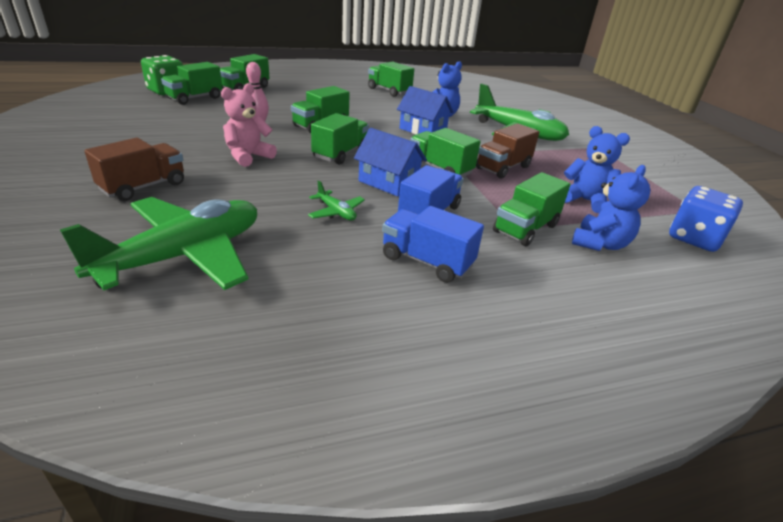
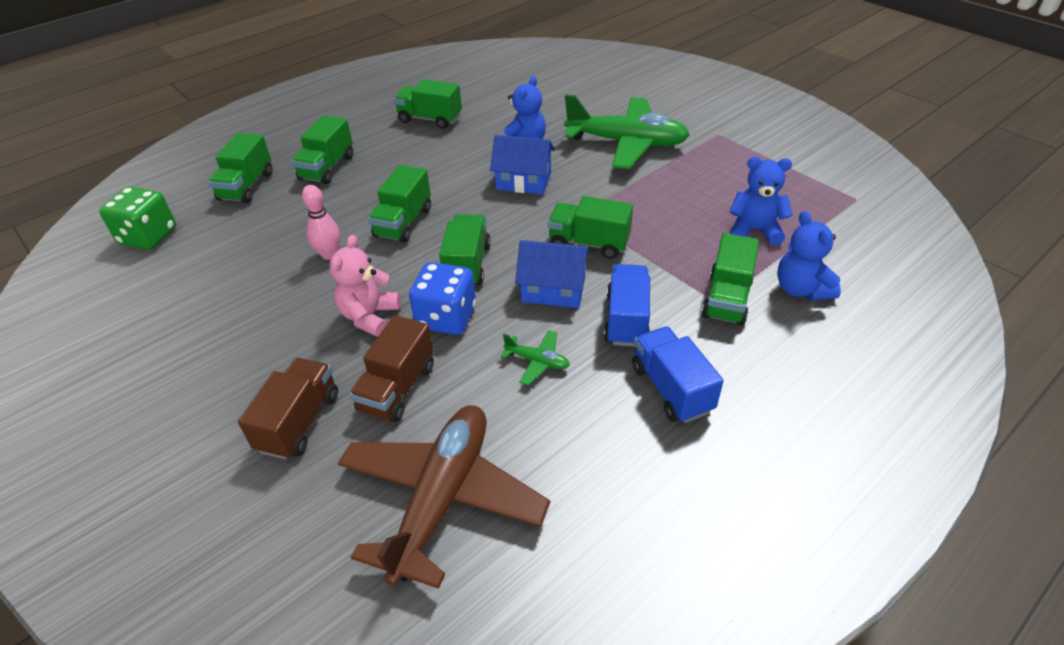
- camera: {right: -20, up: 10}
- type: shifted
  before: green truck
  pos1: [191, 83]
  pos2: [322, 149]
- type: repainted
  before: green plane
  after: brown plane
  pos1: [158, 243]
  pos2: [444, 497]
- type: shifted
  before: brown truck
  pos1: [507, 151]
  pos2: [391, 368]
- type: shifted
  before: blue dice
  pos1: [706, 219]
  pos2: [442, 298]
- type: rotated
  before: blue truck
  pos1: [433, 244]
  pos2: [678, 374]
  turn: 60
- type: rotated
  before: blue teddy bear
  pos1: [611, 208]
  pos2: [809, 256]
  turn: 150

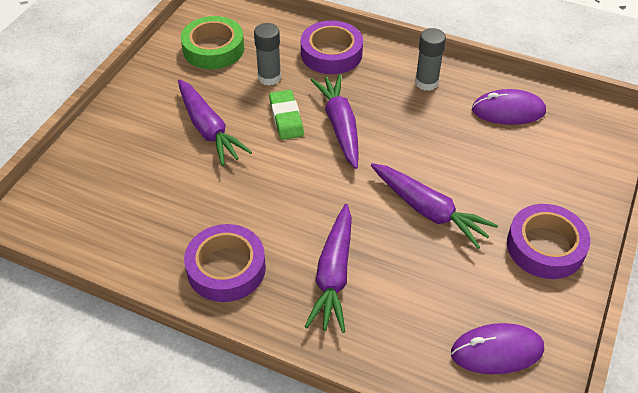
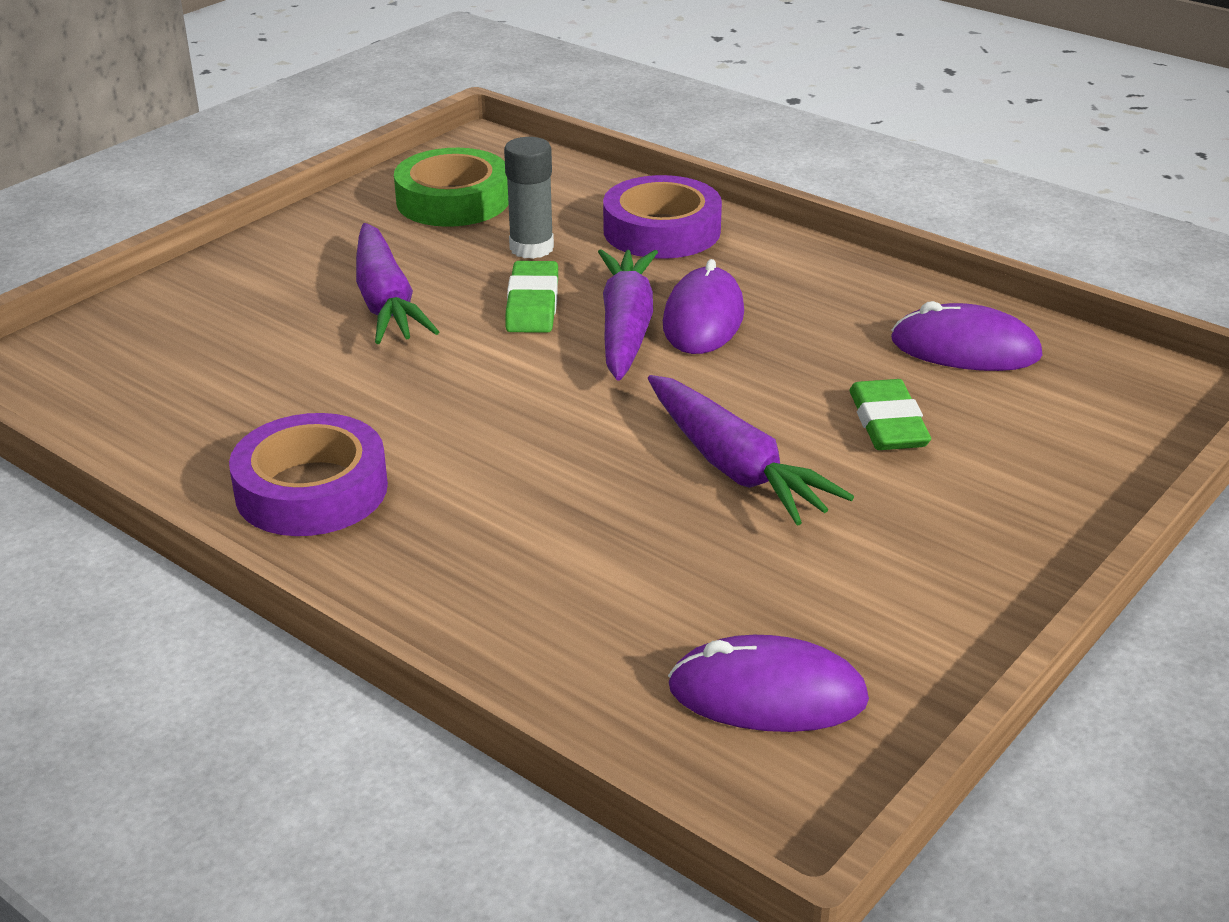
- camera: {right: 15, up: -15}
- type: new
  after: purple mouse
  pos2: [703, 306]
- type: new
  after: green eraser
  pos2: [890, 414]
- type: gone
  before: purple carrot
  pos1: [328, 268]
- type: gone
  before: grey glue stick
  pos1: [430, 59]
- type: gone
  before: purple tape
  pos1: [549, 241]

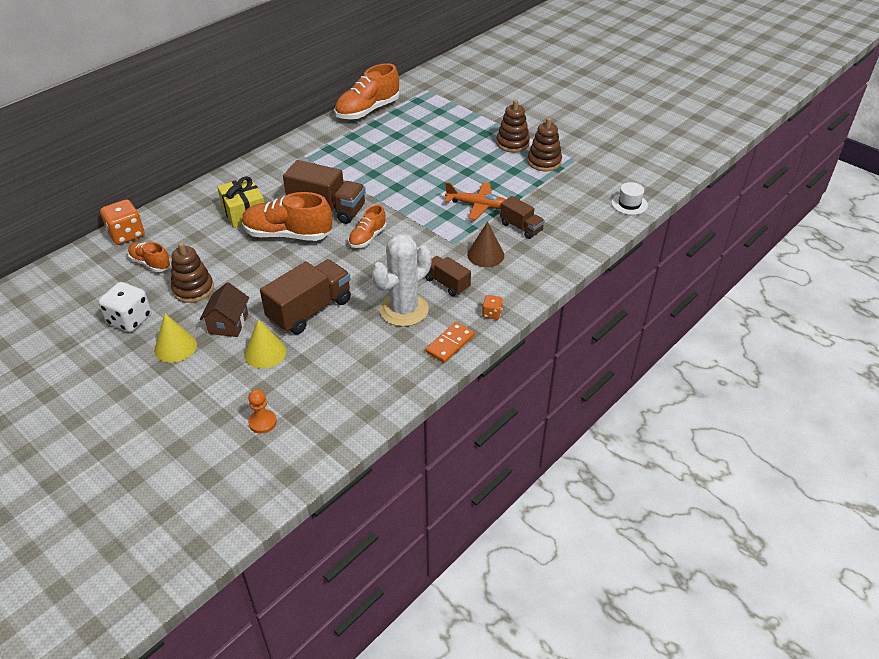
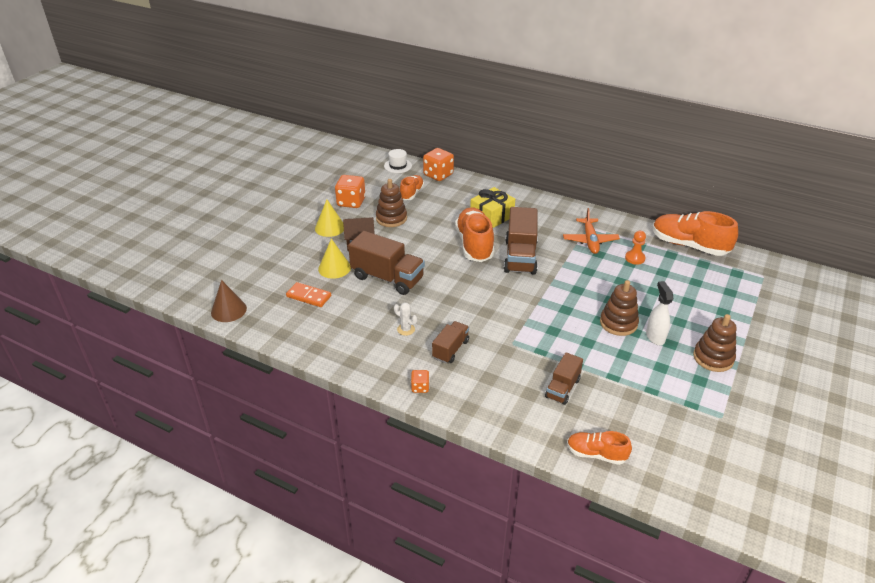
- camera: {right: 75, up: -5}
- type: shifted
  before: brown cone
  pos1: [485, 244]
  pos2: [229, 301]
- type: shifted
  before: orange domino
  pos1: [450, 342]
  pos2: [308, 294]
- type: repainted
  before: white dice
  after: orange dice
  pos1: [125, 307]
  pos2: [350, 191]
- type: shifted
  before: white hat
  pos1: [629, 198]
  pos2: [398, 161]
- type: scaled
  before: white cactus
  pos1: [401, 280]
  pos2: [405, 319]
  scale: 0.41
- type: shifted
  before: orange plane
  pos1: [475, 201]
  pos2: [591, 231]
- type: shifted
  before: orange shoe
  pos1: [367, 226]
  pos2: [599, 448]
- type: shifted
  before: brown stacking toy
  pos1: [544, 144]
  pos2: [619, 308]
- type: shifted
  before: orange pawn
  pos1: [262, 411]
  pos2: [635, 248]
- type: new
  after: white spray bottle
  pos2: [659, 313]

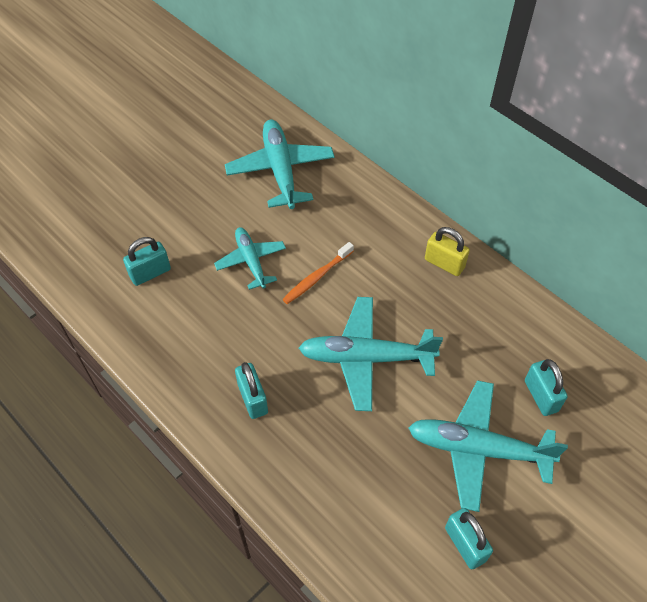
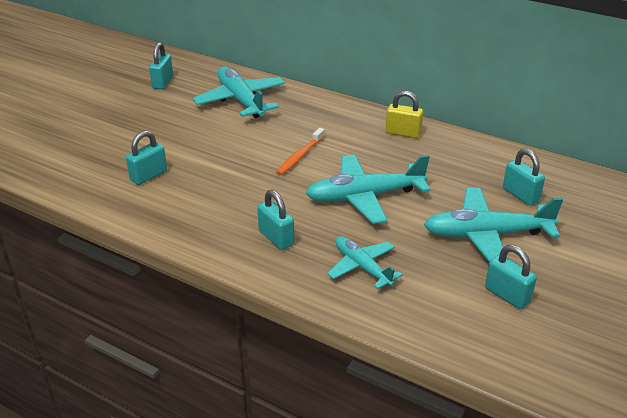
- camera: {right: -15, up: -20}
- type: new
  after: turquoise padlock
  pos2: [161, 65]
- type: shifted
  before: turquoise plane
  pos1: [250, 258]
  pos2: [365, 262]

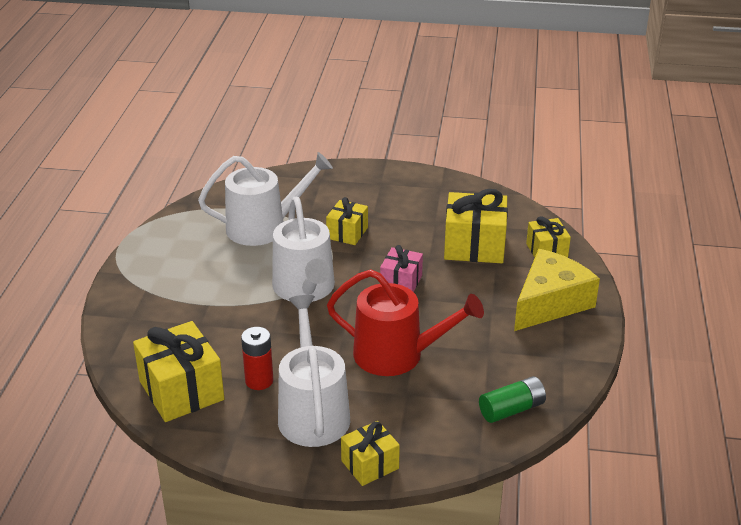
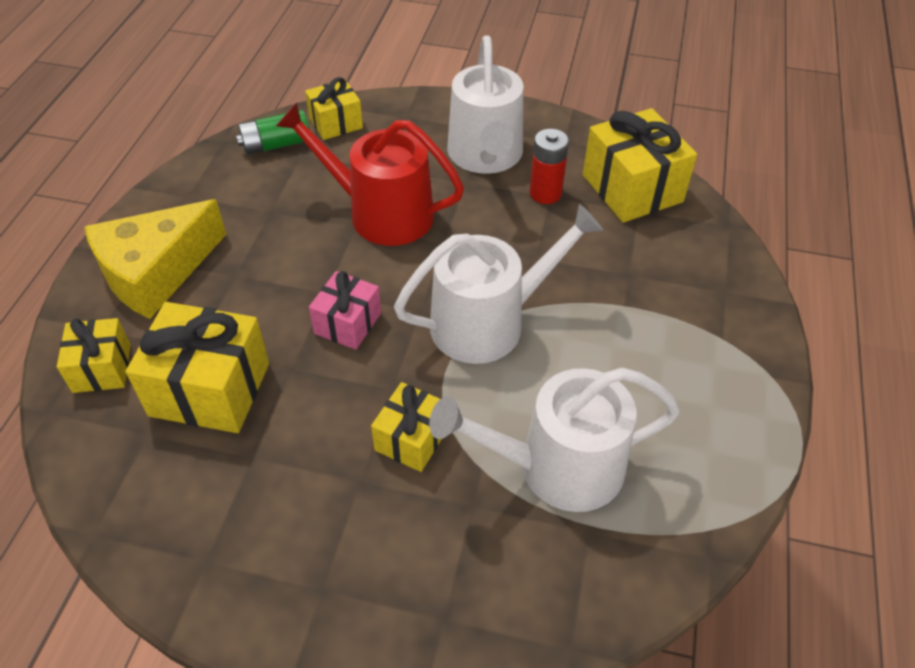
- camera: {right: -175, up: 15}
- type: shifted
  before: yellow gift
  pos1: [370, 453]
  pos2: [334, 108]
- type: rotated
  before: white watering can
  pos1: [303, 249]
  pos2: [498, 284]
  turn: 75

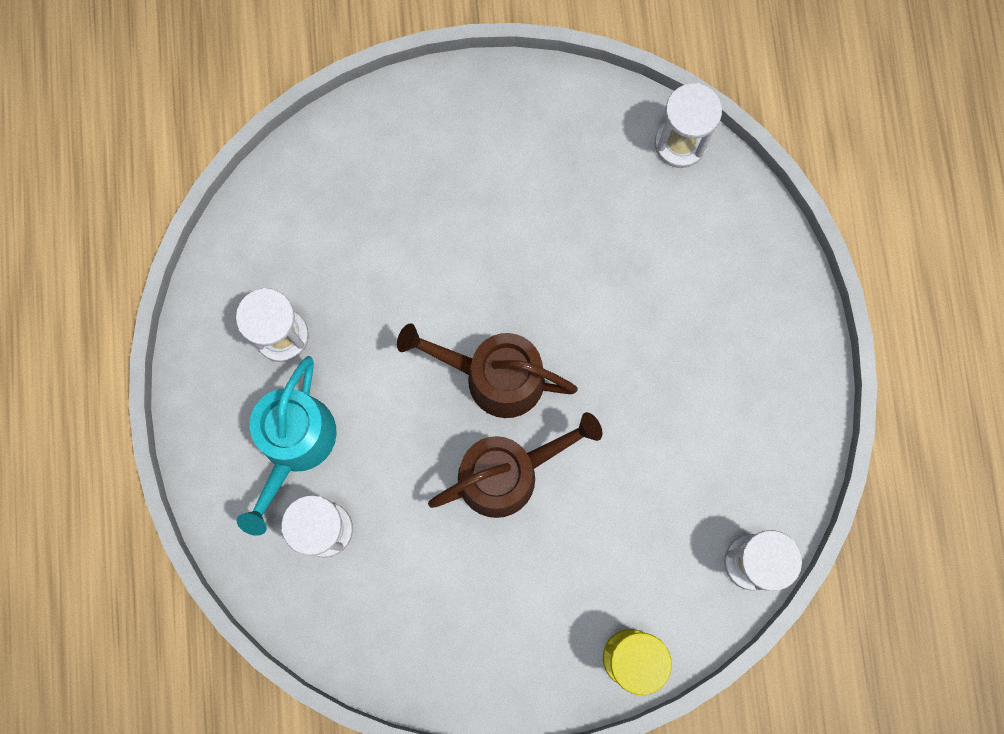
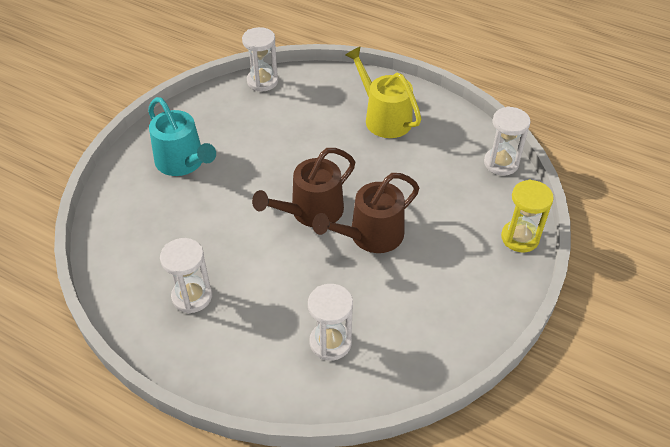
- camera: {right: -55, up: -30}
- type: shifted
  before: turquoise watering can
  pos1: [287, 446]
  pos2: [182, 136]
- type: rotated
  before: brown watering can
  pos1: [515, 465]
  pos2: [365, 213]
  turn: -135
- type: new
  after: yellow watering can
  pos2: [383, 92]

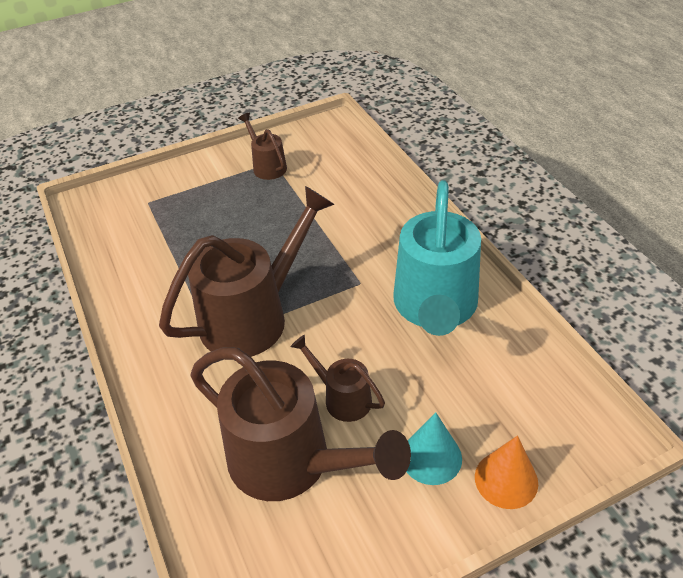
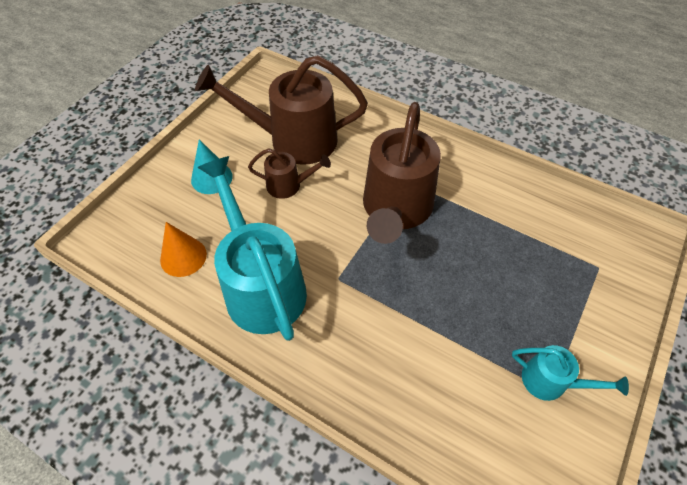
- camera: {right: 145, up: 10}
- type: shifted
  before: orange cone
  pos1: [506, 472]
  pos2: [183, 249]
- type: repainted
  before: brown watering can
  after: turquoise watering can
  pos1: [262, 146]
  pos2: [570, 373]

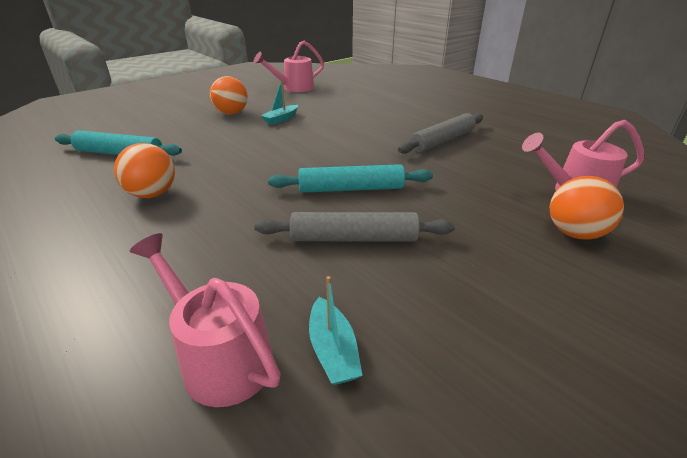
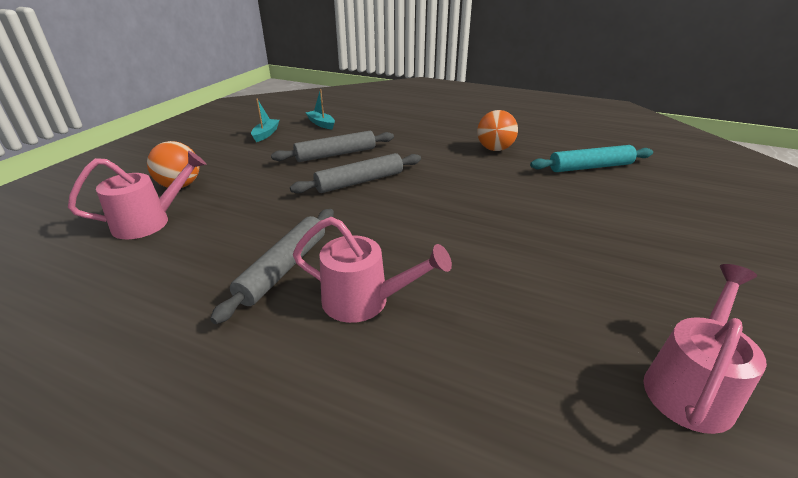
- camera: {right: 155, up: 0}
- type: shifted
  before: turquoise boat
  pos1: [279, 102]
  pos2: [265, 120]
- type: repainted
  before: turquoise rolling pin
  after: grey rolling pin
  pos1: [350, 178]
  pos2: [355, 173]
- type: shifted
  before: pink watering can
  pos1: [205, 320]
  pos2: [372, 270]
- type: gone
  before: orange ball
  pos1: [229, 95]

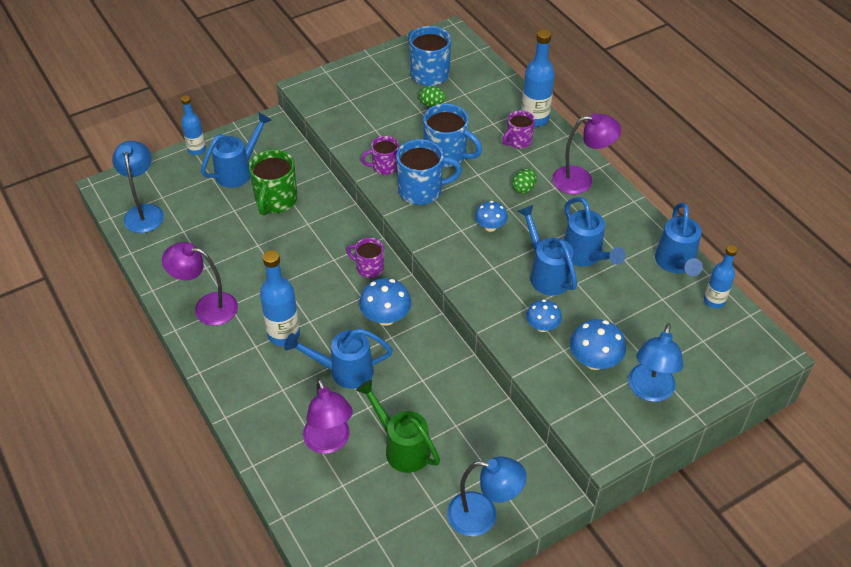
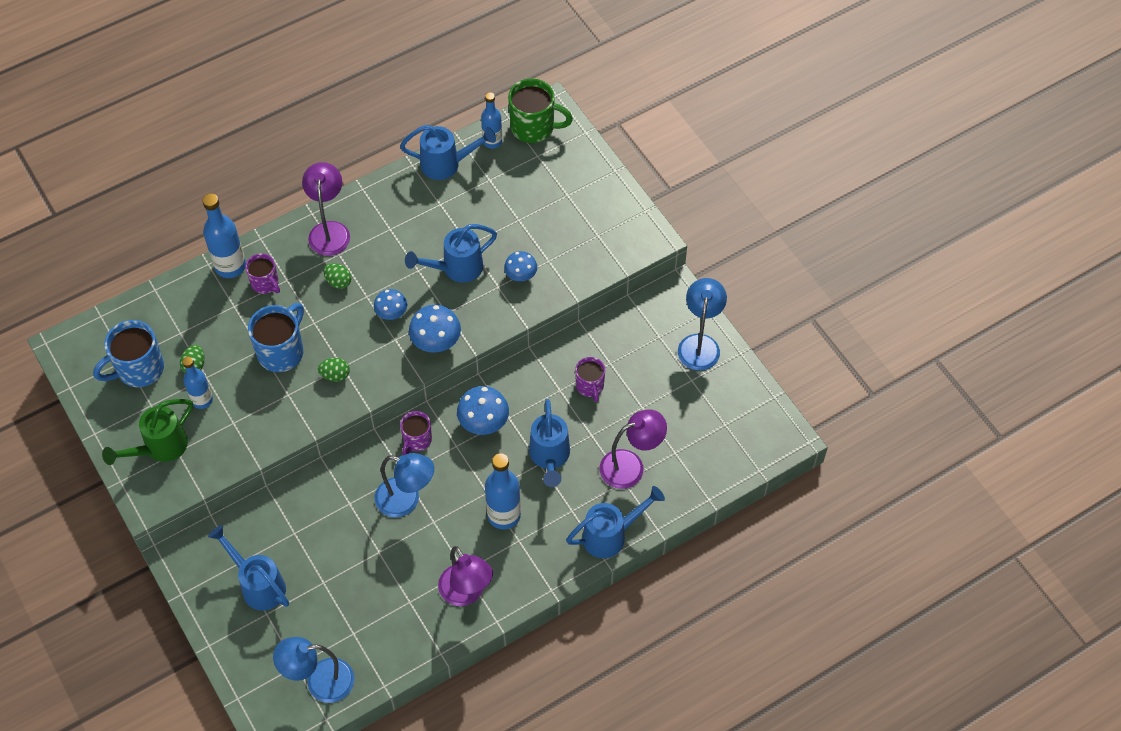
- camera: {right: -90, up: 10}
- type: shifted
  before: green watering can
  pos1: [398, 426]
  pos2: [147, 432]
- type: shifted
  before: blue bottle
  pos1: [193, 125]
  pos2: [197, 383]
- type: swapped
  before: blue mug
  after: green egg
  pos1: [429, 172]
  pos2: [334, 370]
- type: shifted
  before: blue lamp
  pos1: [655, 362]
  pos2: [404, 485]
- type: shifted
  before: blue mushroom
  pos1: [598, 344]
  pos2: [435, 329]
- type: rotated
  before: purple lamp
  pos1: [200, 284]
  pos2: [465, 576]
  turn: -45
- type: shifted
  before: green mug
  pos1: [273, 183]
  pos2: [540, 110]
- type: shifted
  before: blue watering can
  pos1: [595, 232]
  pos2: [615, 522]
- type: shifted
  before: purple mug
  pos1: [380, 155]
  pos2: [590, 379]

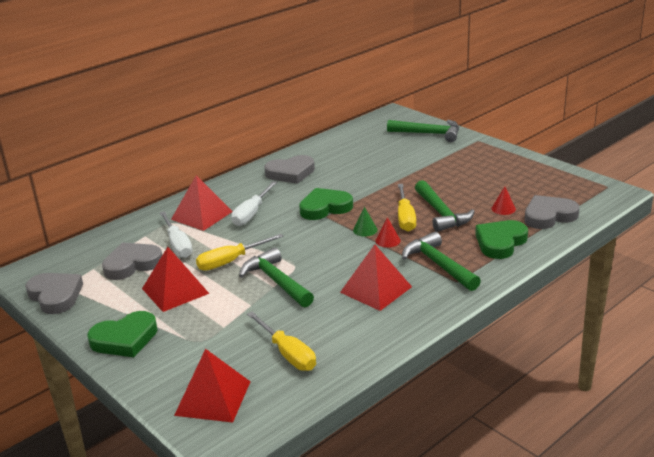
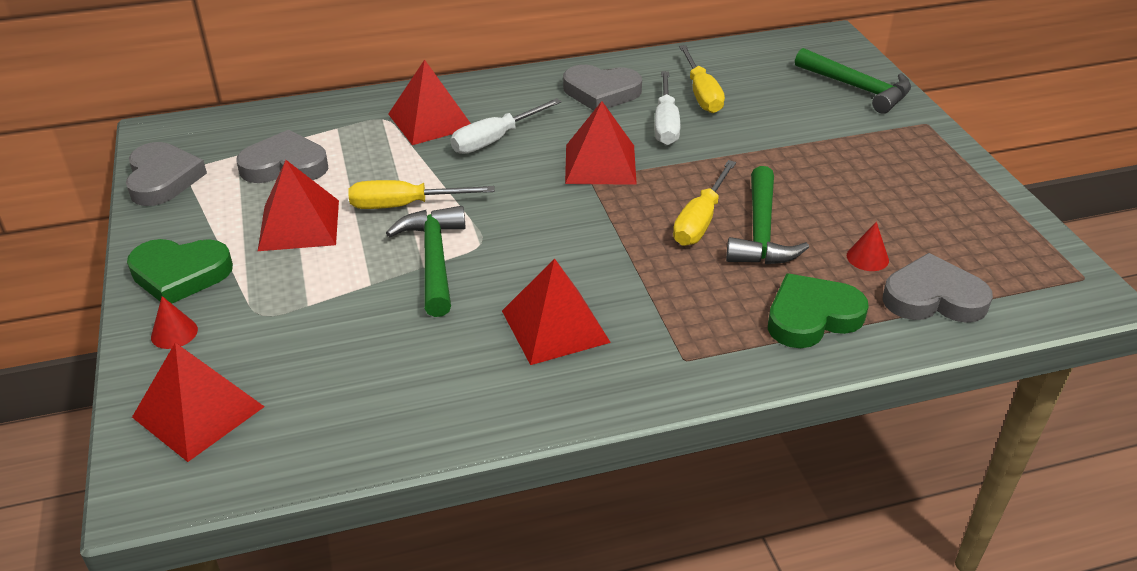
- camera: {right: 25, up: 10}
- type: shifted
  before: red cone
  pos1: [388, 232]
  pos2: [174, 322]
- type: swapped
  before: green heart
  after: red pyramid
  pos1: [326, 204]
  pos2: [601, 143]
- type: shifted
  before: white screwdriver
  pos1: [176, 234]
  pos2: [667, 108]
- type: shifted
  before: yellow screwdriver
  pos1: [281, 341]
  pos2: [702, 79]
- type: gone
  before: green cone
  pos1: [365, 222]
- type: gone
  before: green hammer
  pos1: [441, 261]

